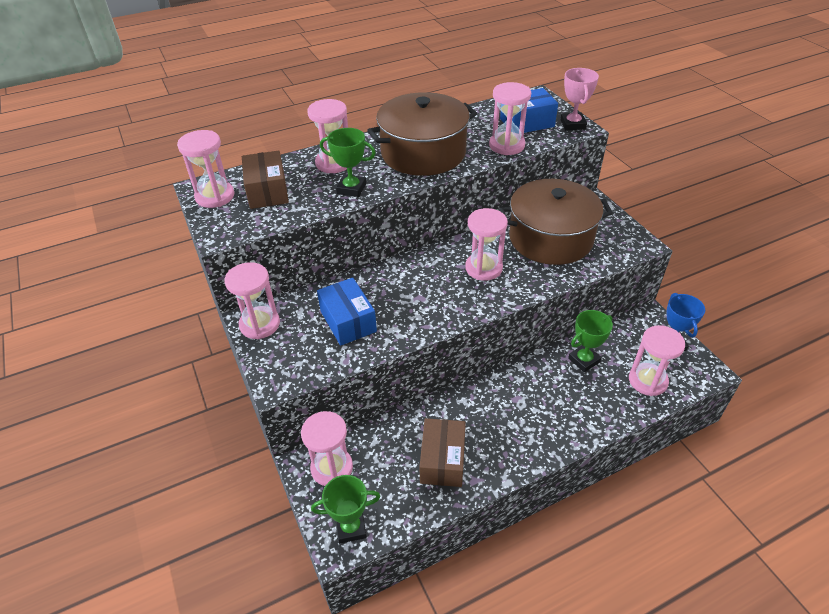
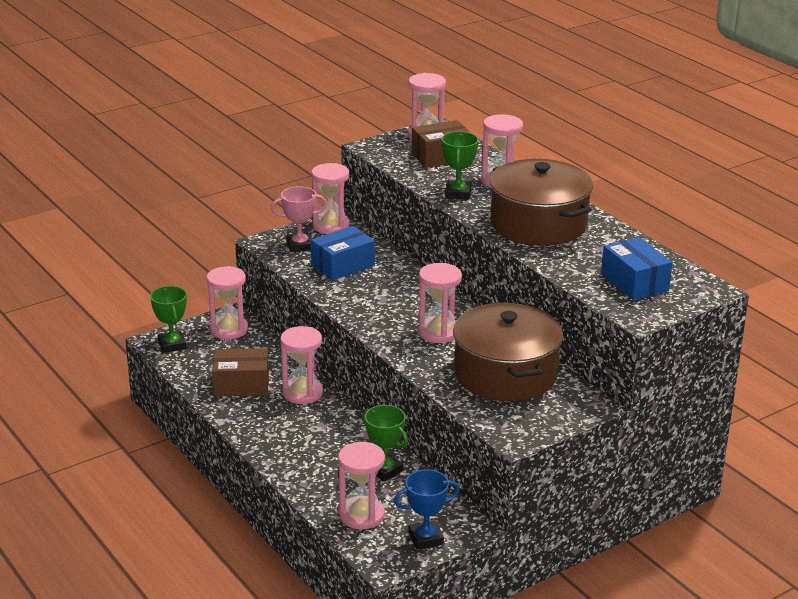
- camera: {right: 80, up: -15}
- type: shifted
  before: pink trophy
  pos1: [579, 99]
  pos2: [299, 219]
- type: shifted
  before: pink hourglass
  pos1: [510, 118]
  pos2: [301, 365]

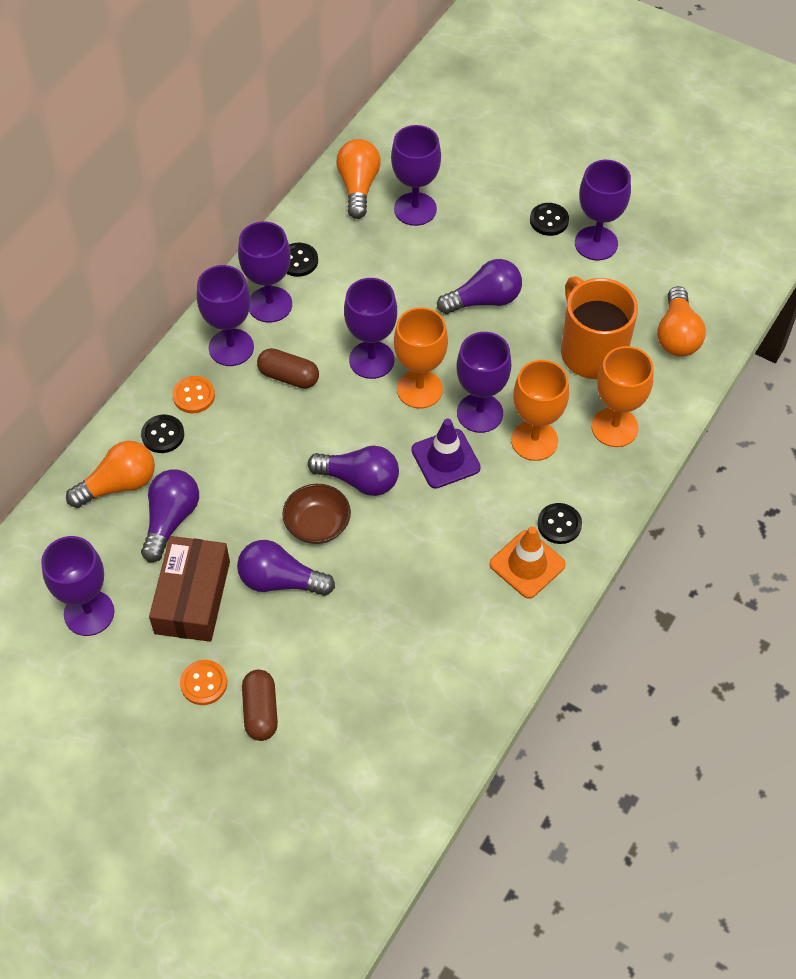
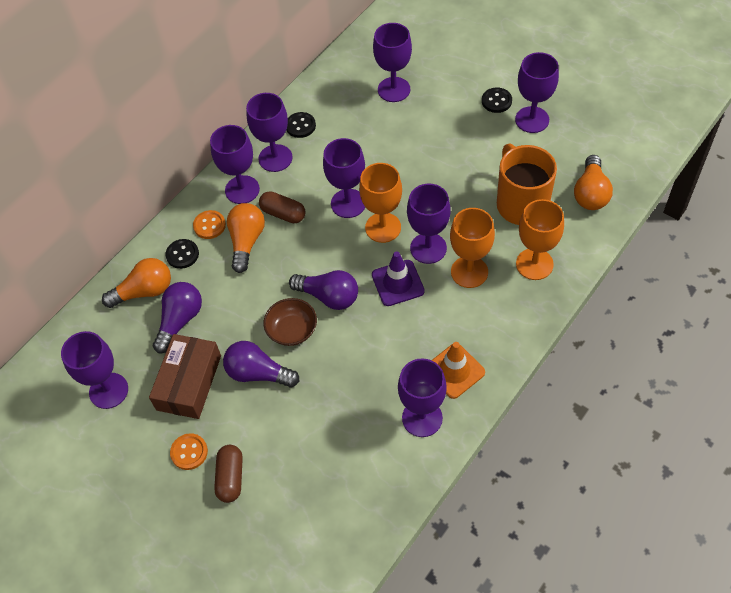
- camera: {right: 10, up: 0}
- type: shifted
  before: orange light bulb
  pos1: [358, 179]
  pos2: [246, 238]
- type: new
  after: purple goblet
  pos2: [422, 397]
- type: gone
  before: purple light bulb
  pos1: [479, 286]
- type: gone
  before: black button
  pos1: [559, 523]

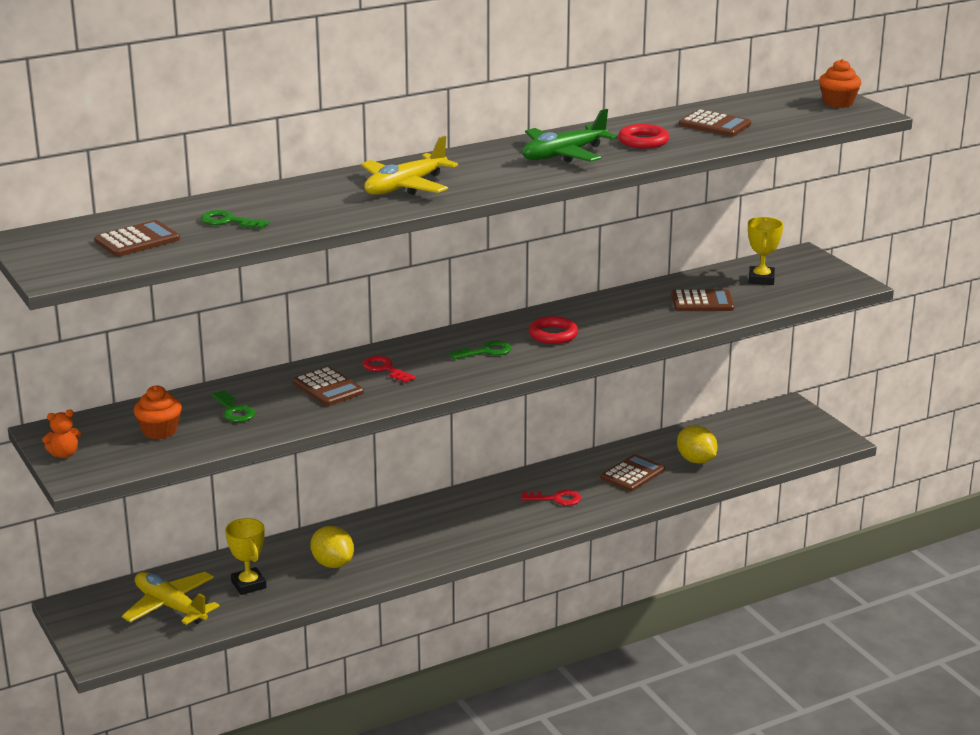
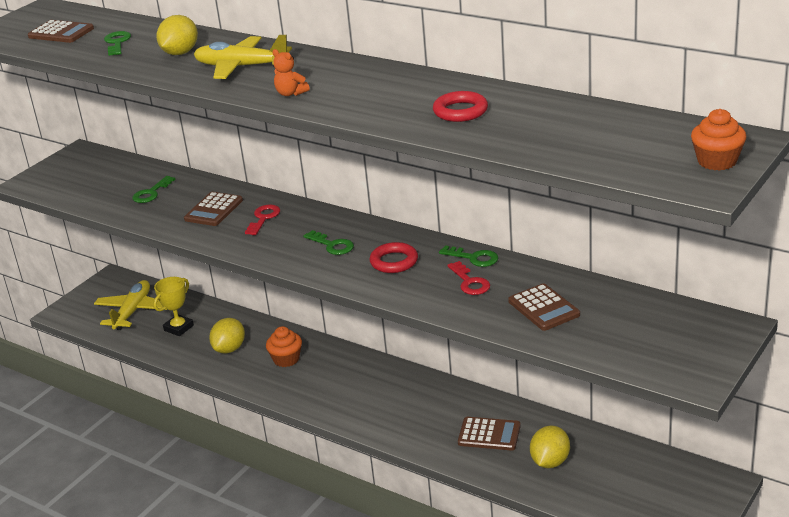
- camera: {right: 65, up: 5}
- type: new
  after: yellow lemon
  pos2: [177, 35]
- type: shifted
  before: orange cupcake
  pos1: [158, 412]
  pos2: [284, 346]
- type: shifted
  before: orange teddy bear
  pos1: [61, 434]
  pos2: [291, 72]
- type: new
  after: green key
  pos2: [468, 256]
- type: shifted
  before: red key
  pos1: [551, 498]
  pos2: [468, 278]
- type: gone
  before: green plane
  pos1: [569, 135]
- type: gone
  before: brown calculator
  pos1: [715, 123]
- type: gone
  before: yellow trophy
  pos1: [765, 251]

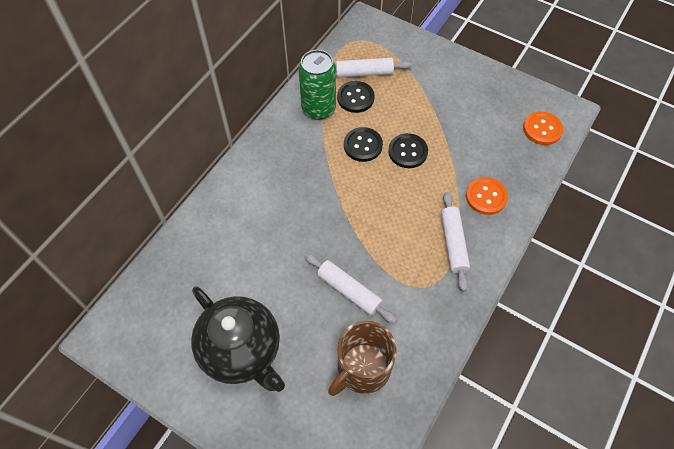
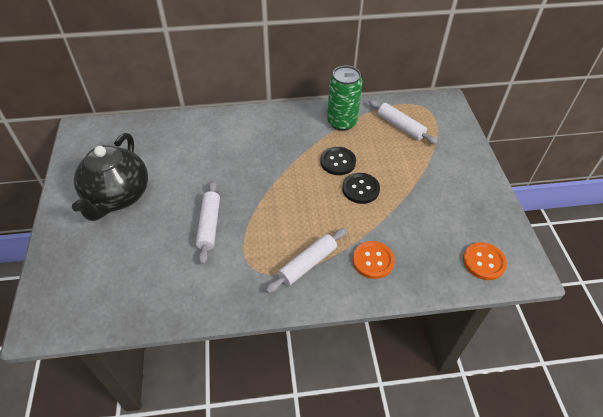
- camera: {right: 50, up: -10}
- type: gone
  before: brown mug
  pos1: [362, 358]
- type: gone
  before: black button
  pos1: [356, 97]

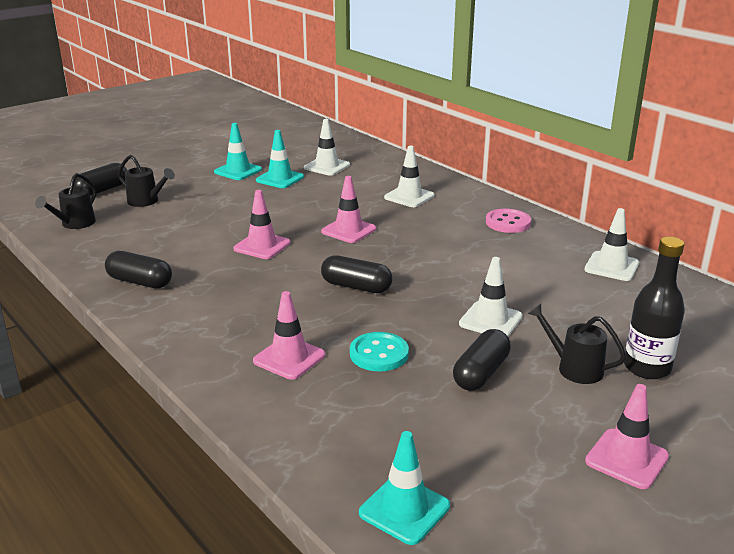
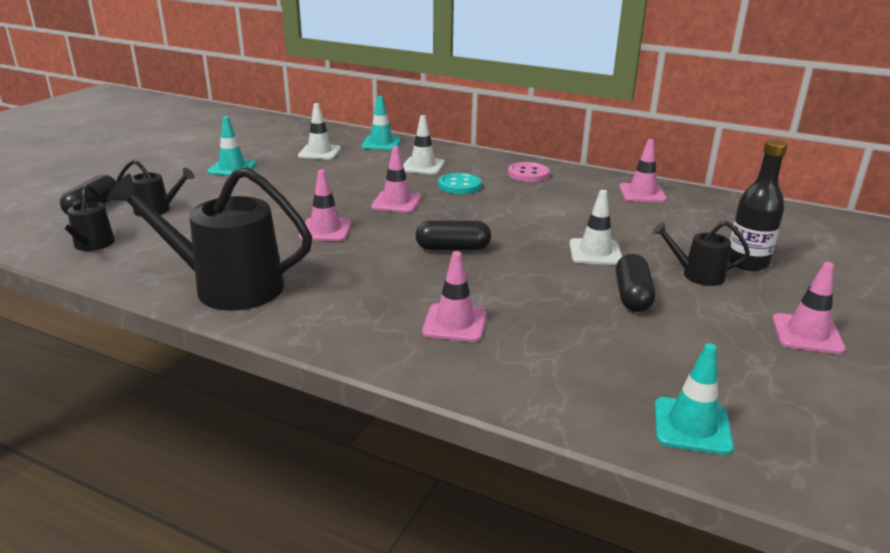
- camera: {right: -25, up: 0}
- type: swapped
  before: black capsule
  after: black watering can
  pos1: [138, 269]
  pos2: [209, 239]
- type: shifted
  before: turquoise traffic cone
  pos1: [280, 159]
  pos2: [381, 123]
- type: shifted
  before: turquoise button
  pos1: [379, 351]
  pos2: [460, 183]
- type: repainted
  before: white traffic cone
  after: pink traffic cone
  pos1: [611, 244]
  pos2: [643, 170]

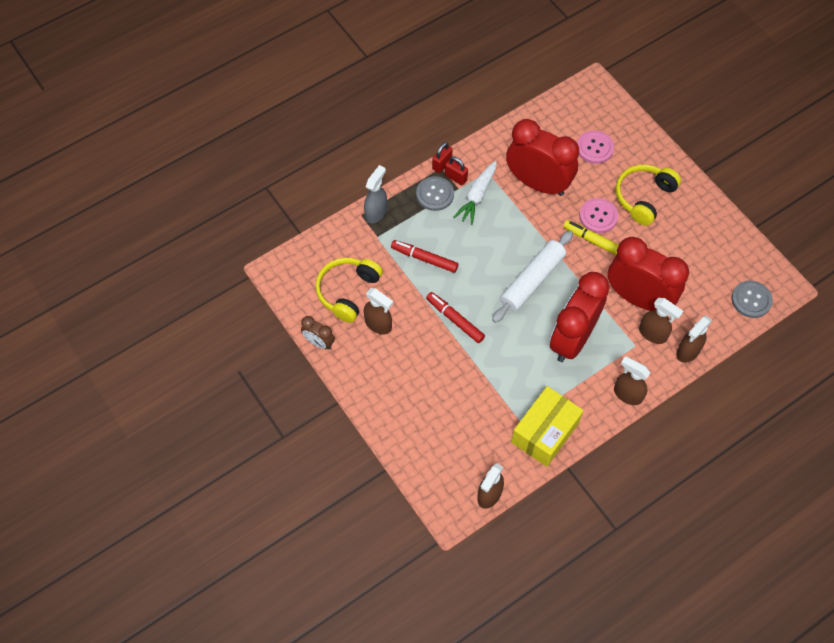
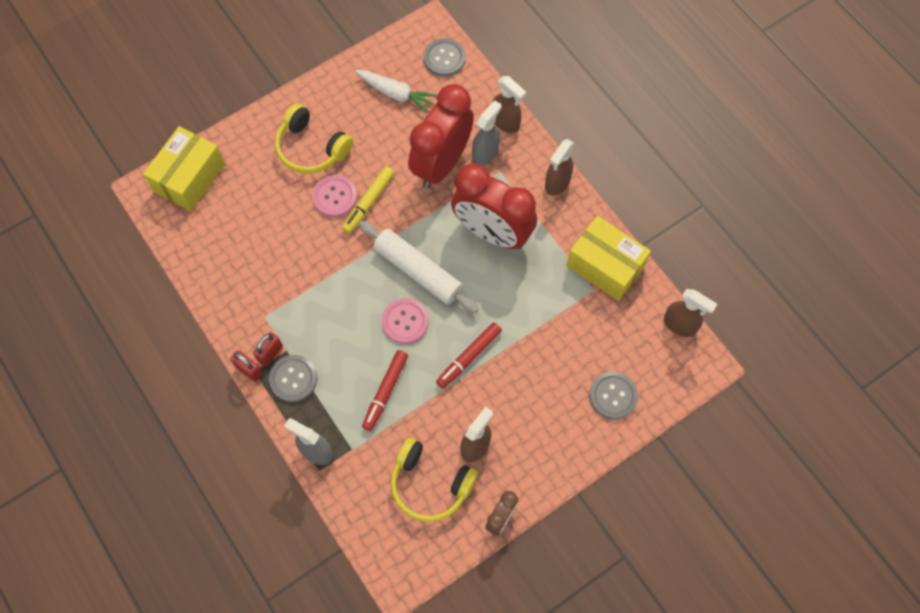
- camera: {right: -90, up: 5}
- type: new
  after: yellow box
  pos2: [184, 168]
- type: shifted
  before: white carrot
  pos1: [475, 193]
  pos2: [396, 91]
- type: shifted
  before: pink button
  pos1: [595, 147]
  pos2: [405, 321]
- type: repainted
  before: brown spray bottle
  after: grey spray bottle
  pos1: [661, 321]
  pos2: [487, 133]
- type: new
  after: grey button
  pos2: [613, 396]
- type: gone
  before: red clock
  pos1: [542, 157]

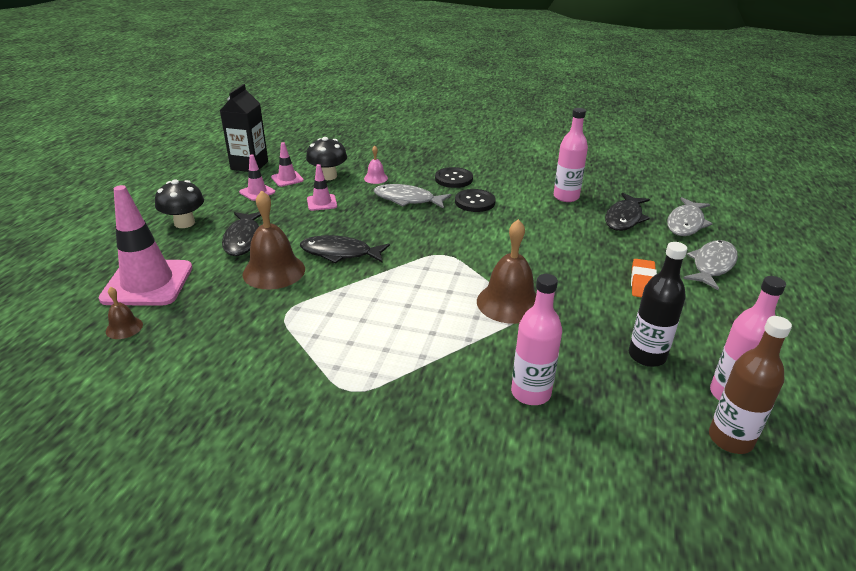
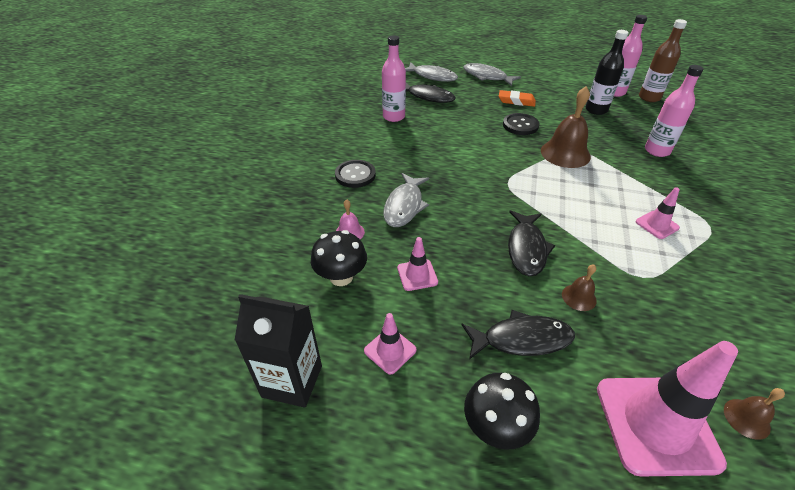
- camera: {right: -90, up: 10}
- type: shifted
  before: black button
  pos1: [475, 200]
  pos2: [521, 124]
- type: scaled
  before: brown bell
  pos1: [274, 239]
  pos2: [579, 287]
  scale: 0.5
- type: shifted
  before: pink traffic cone
  pos1: [287, 164]
  pos2: [658, 213]

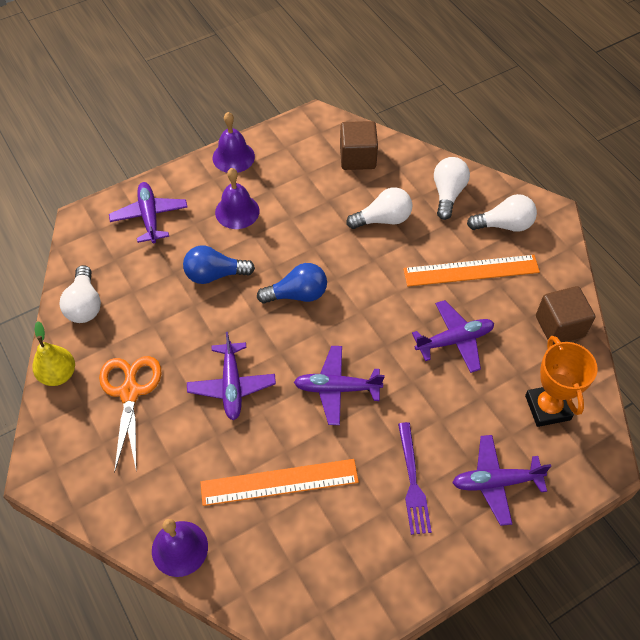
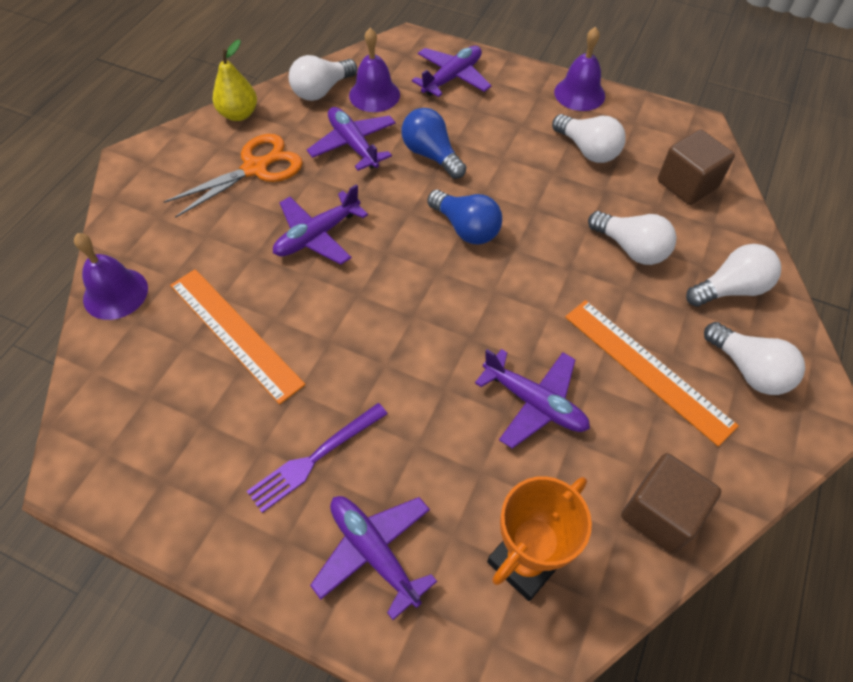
- camera: {right: 55, up: 0}
- type: shifted
  before: purple plane
  pos1: [339, 385]
  pos2: [351, 139]
- type: shifted
  before: purple bell
  pos1: [237, 198]
  pos2: [374, 70]
- type: new
  after: white light bulb
  pos2: [589, 138]

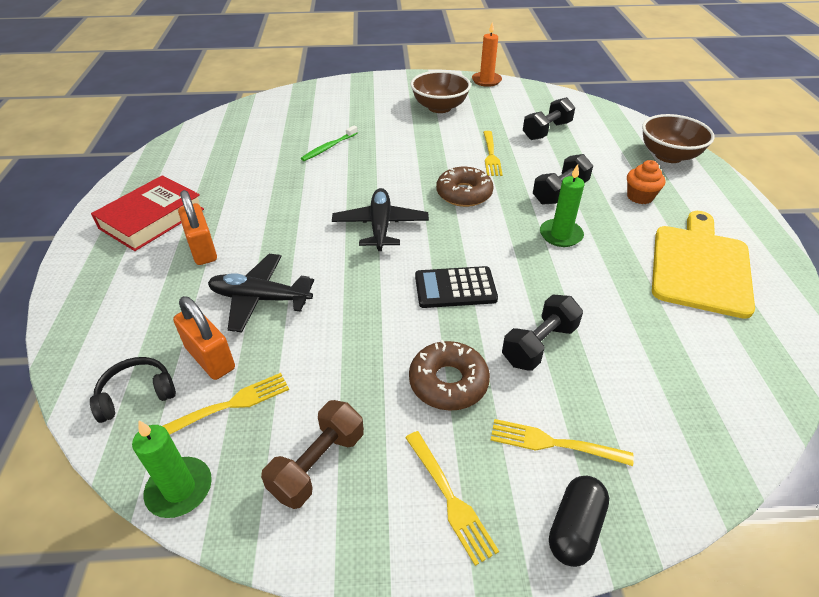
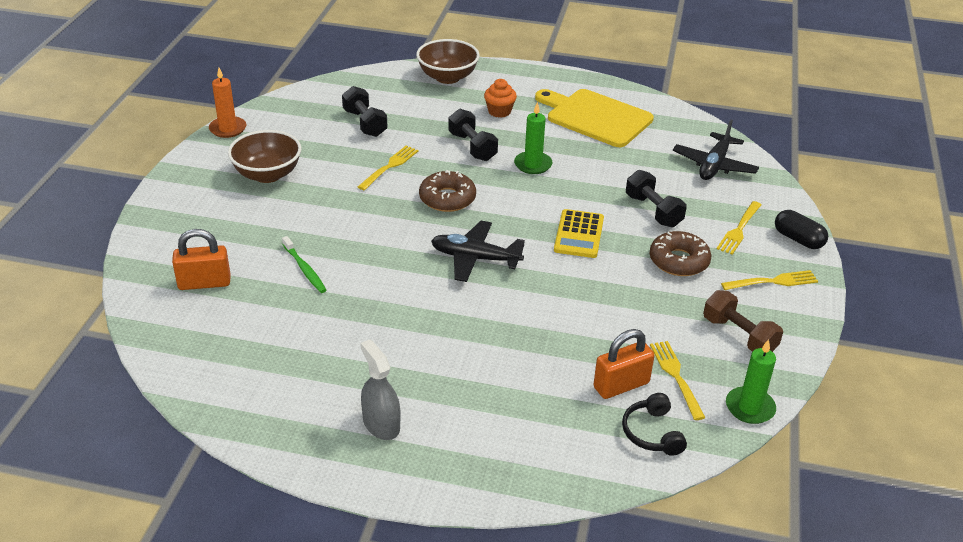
- camera: {right: -75, up: -5}
- type: shifted
  before: orange padlock
  pos1: [197, 227]
  pos2: [201, 259]
- type: rotated
  before: yellow fork
  pos1: [493, 153]
  pos2: [388, 168]
  turn: -75
- type: swapped
  before: red book
  after: grey spray bottle
  pos1: [147, 213]
  pos2: [380, 390]
- type: repainted
  before: black calculator
  after: yellow calculator
  pos1: [456, 287]
  pos2: [579, 233]
- type: shifted
  before: black plane
  pos1: [261, 293]
  pos2: [716, 150]

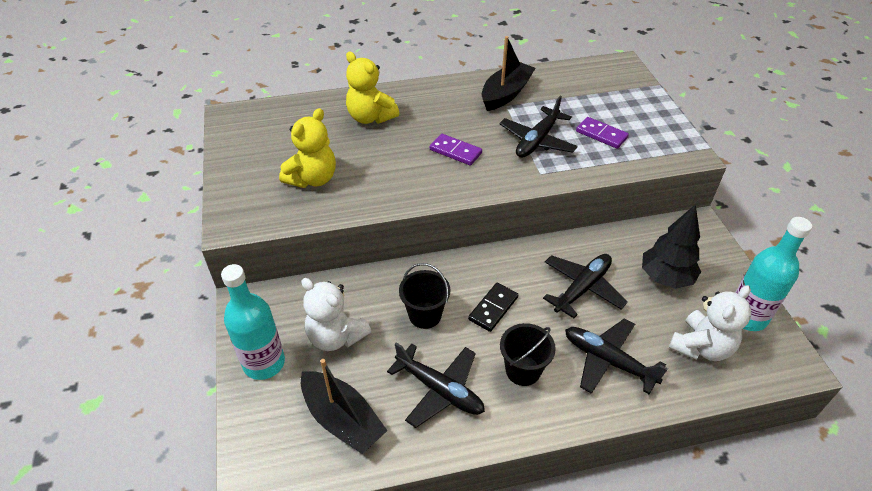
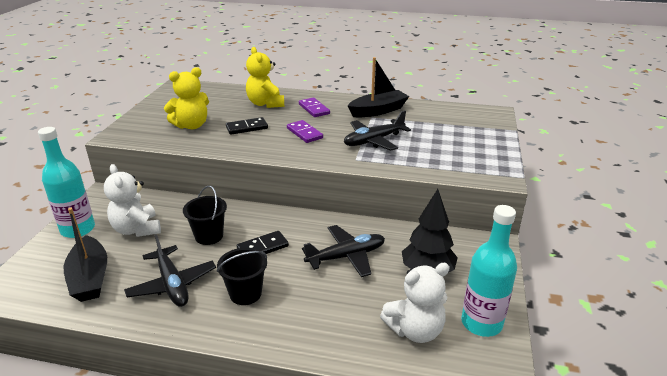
- camera: {right: 25, up: -15}
- type: new
  after: black domino
  pos2: [247, 126]
- type: shifted
  before: purple domino
  pos1: [602, 133]
  pos2: [314, 107]
- type: gone
  before: black plane
  pos1: [616, 356]

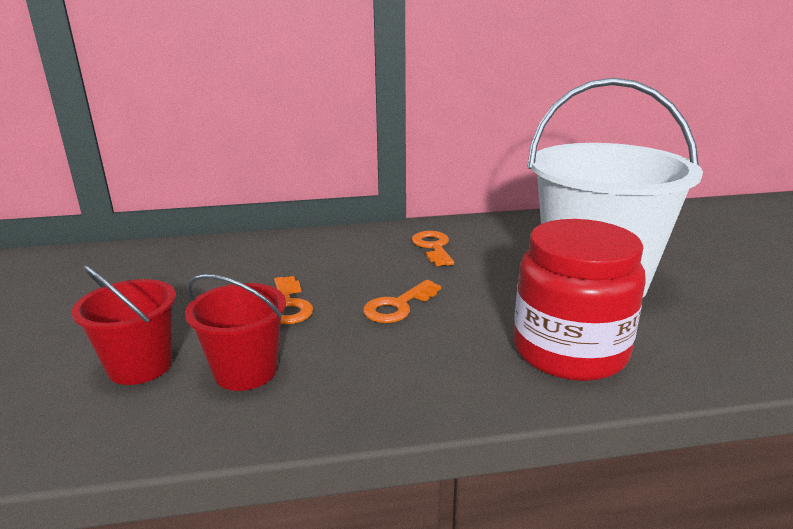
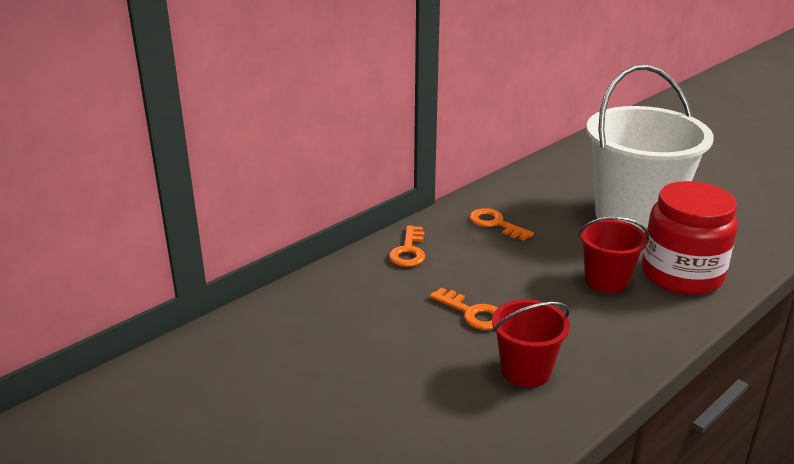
- camera: {right: -35, up: 5}
- type: shifted
  before: orange key
  pos1: [402, 301]
  pos2: [407, 246]
- type: shifted
  before: red bucket
  pos1: [123, 325]
  pos2: [613, 255]

